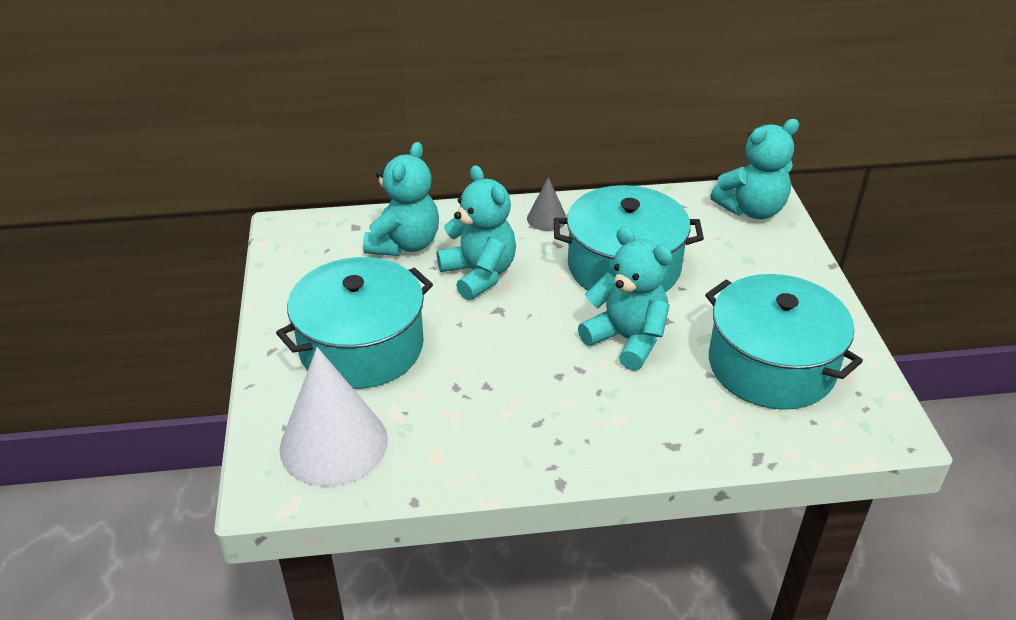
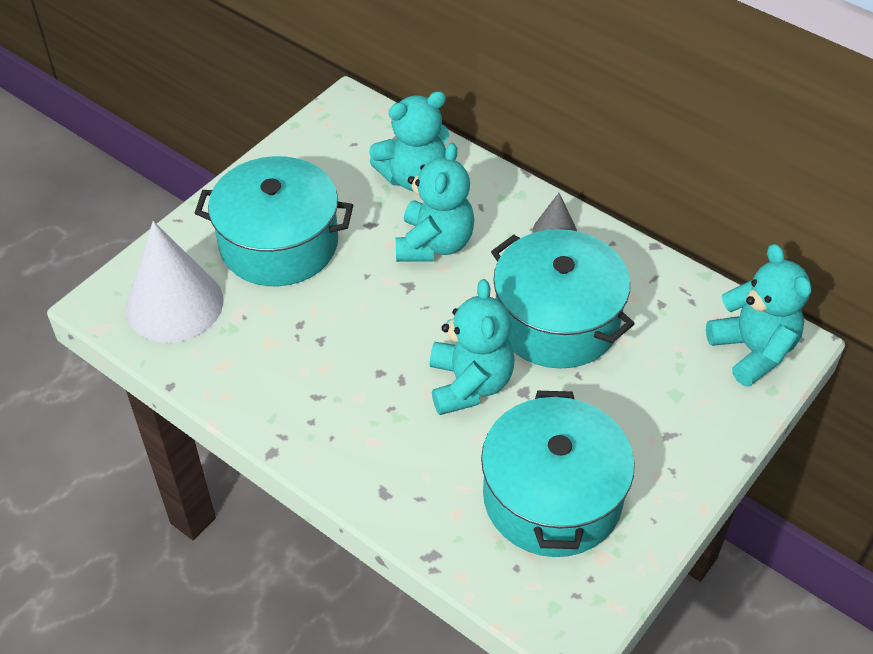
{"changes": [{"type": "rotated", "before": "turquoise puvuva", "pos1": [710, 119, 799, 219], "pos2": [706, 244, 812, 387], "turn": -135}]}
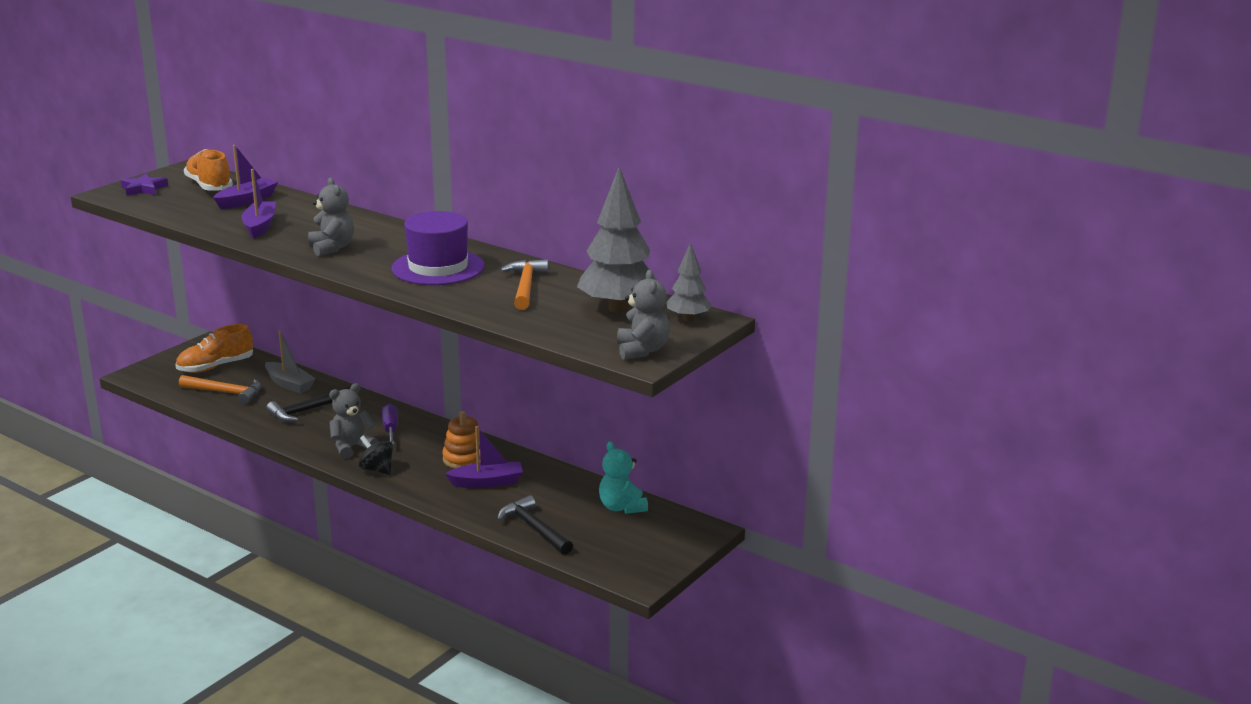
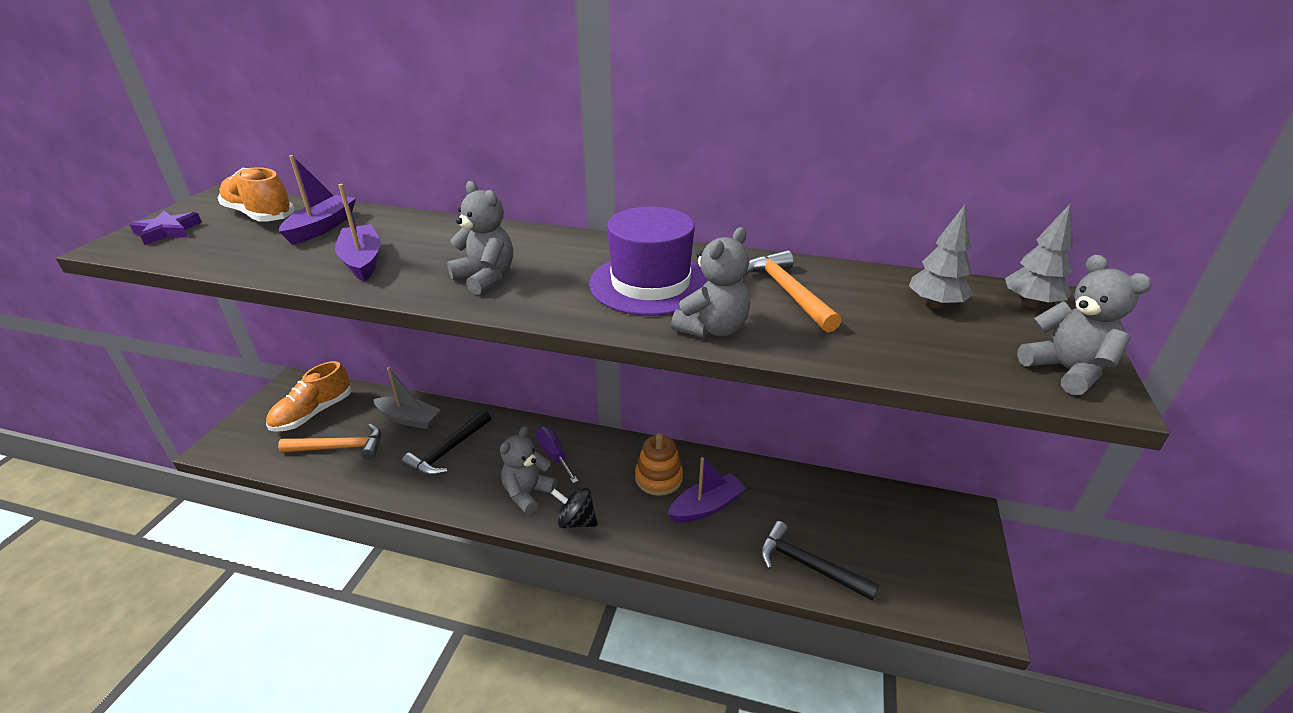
{"changes": [{"type": "scaled", "before": "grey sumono", "pos1": [577, 167, 657, 313], "pos2": [909, 205, 973, 309], "scale": 0.54}, {"type": "gone", "before": "turquoise puvuva", "pos1": [599, 441, 648, 514]}, {"type": "new", "after": "grey puvuva", "pos2": [671, 227, 750, 338]}]}
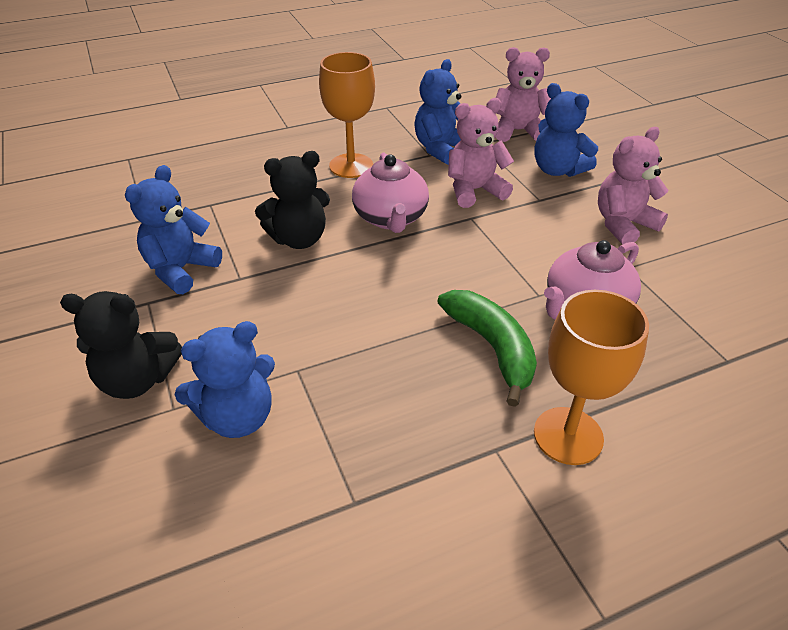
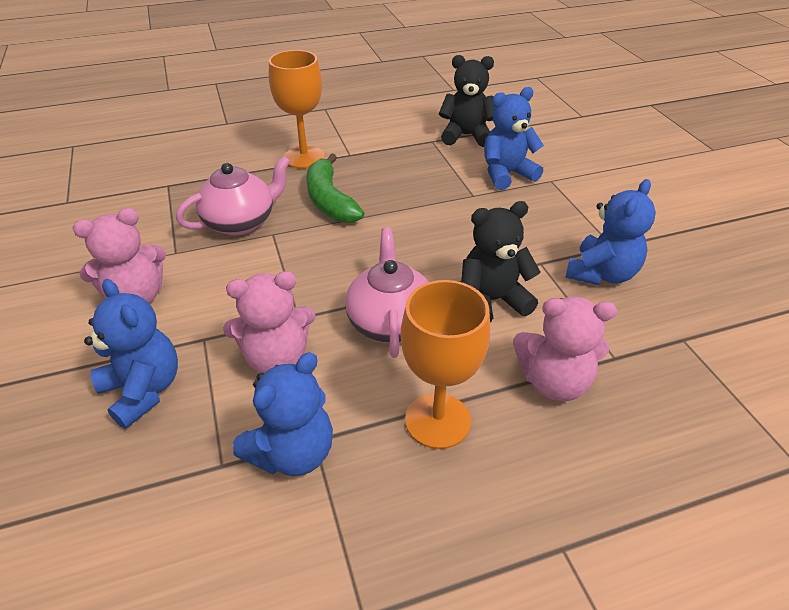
{"changes": [{"type": "shifted", "before": "pink puvuva", "pos1": [496, 47, 551, 142], "pos2": [513, 297, 617, 401]}, {"type": "shifted", "before": "black puvuva", "pos1": [60, 291, 182, 399], "pos2": [439, 55, 494, 147]}]}
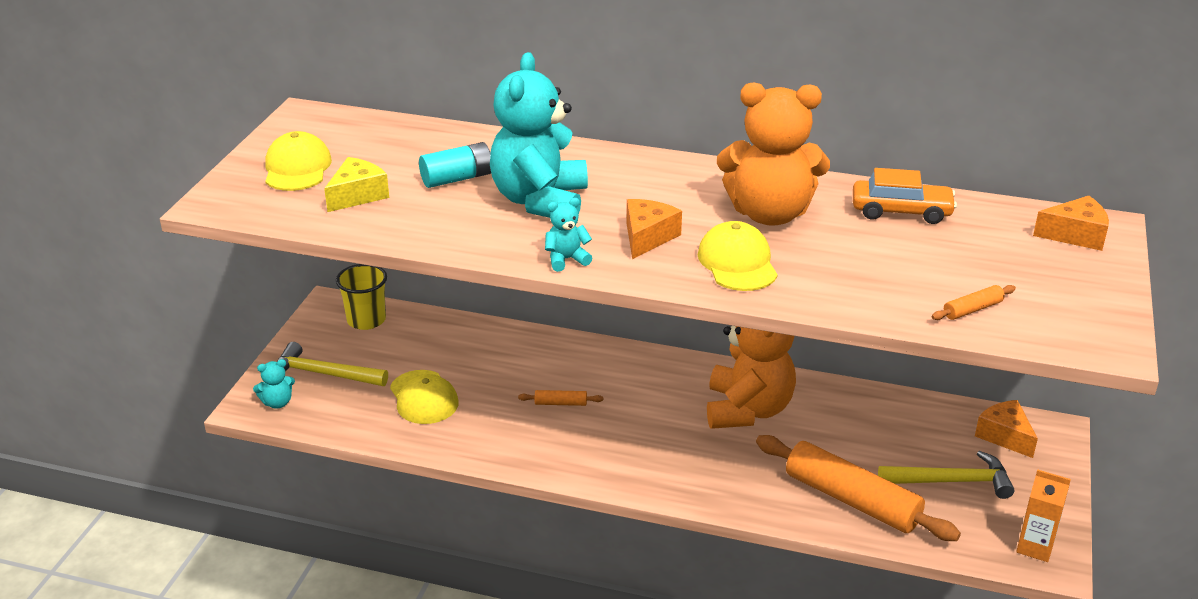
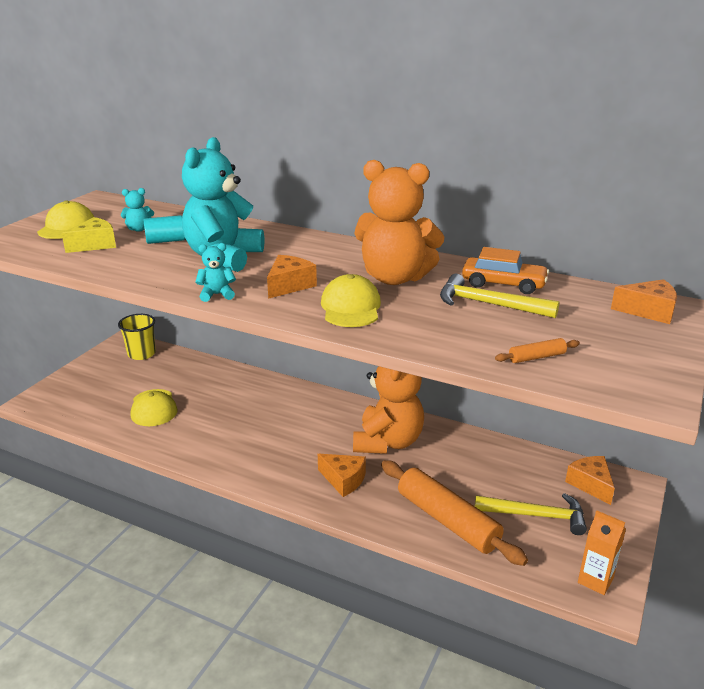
{"changes": [{"type": "shifted", "before": "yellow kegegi", "pos1": [277, 342, 388, 386], "pos2": [440, 274, 559, 318]}, {"type": "shifted", "before": "turquoise puvuva", "pos1": [253, 359, 295, 409], "pos2": [121, 188, 154, 232]}, {"type": "gone", "before": "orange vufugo", "pos1": [518, 390, 603, 406]}, {"type": "new", "after": "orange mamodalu", "pos2": [318, 454, 366, 497]}]}
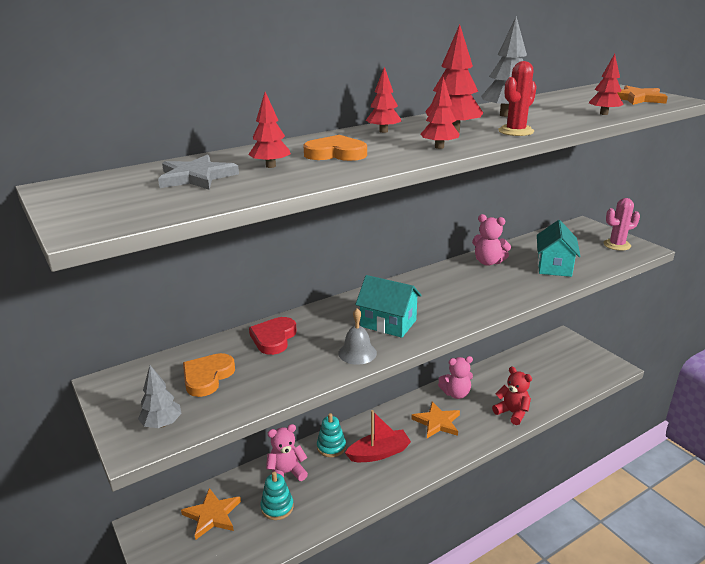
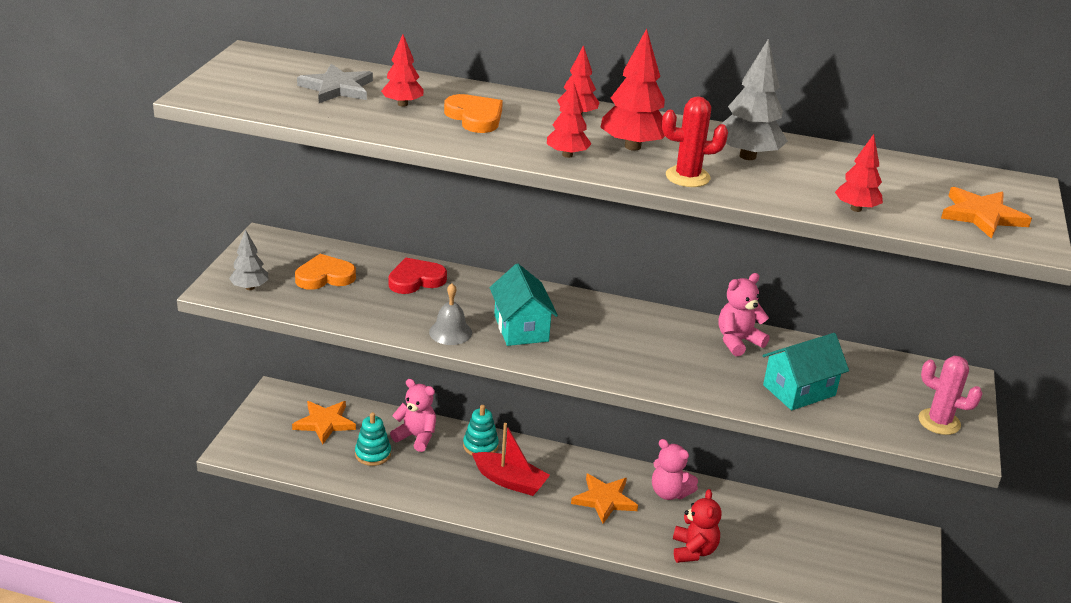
{"changes": [{"type": "rotated", "before": "pink puvuva", "pos1": [472, 214, 511, 266], "pos2": [718, 273, 770, 356], "turn": 75}]}
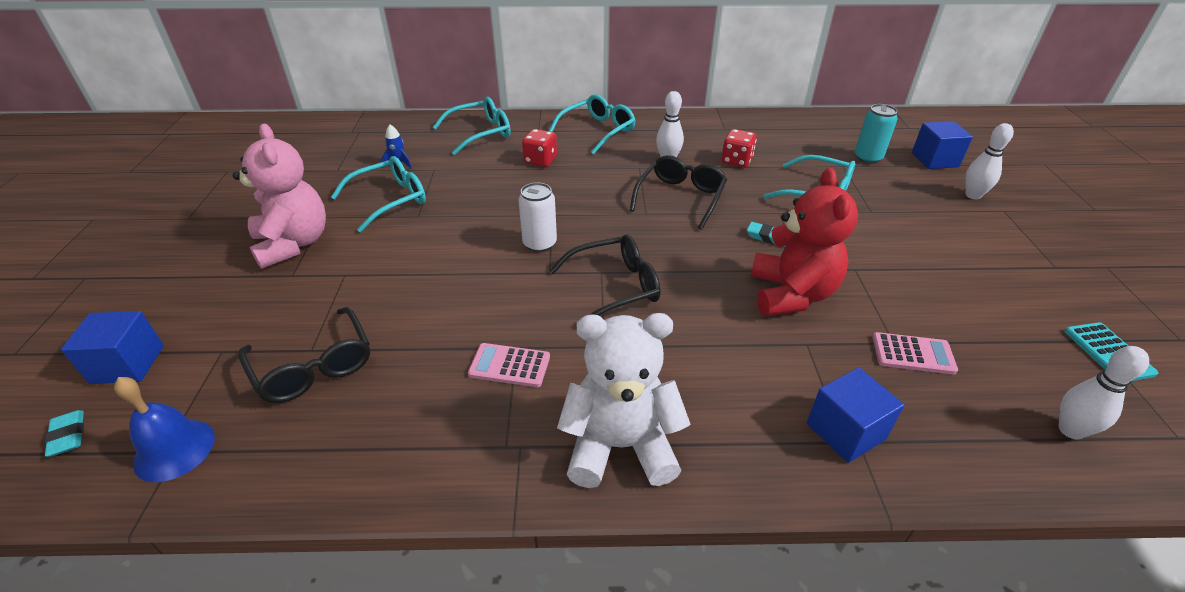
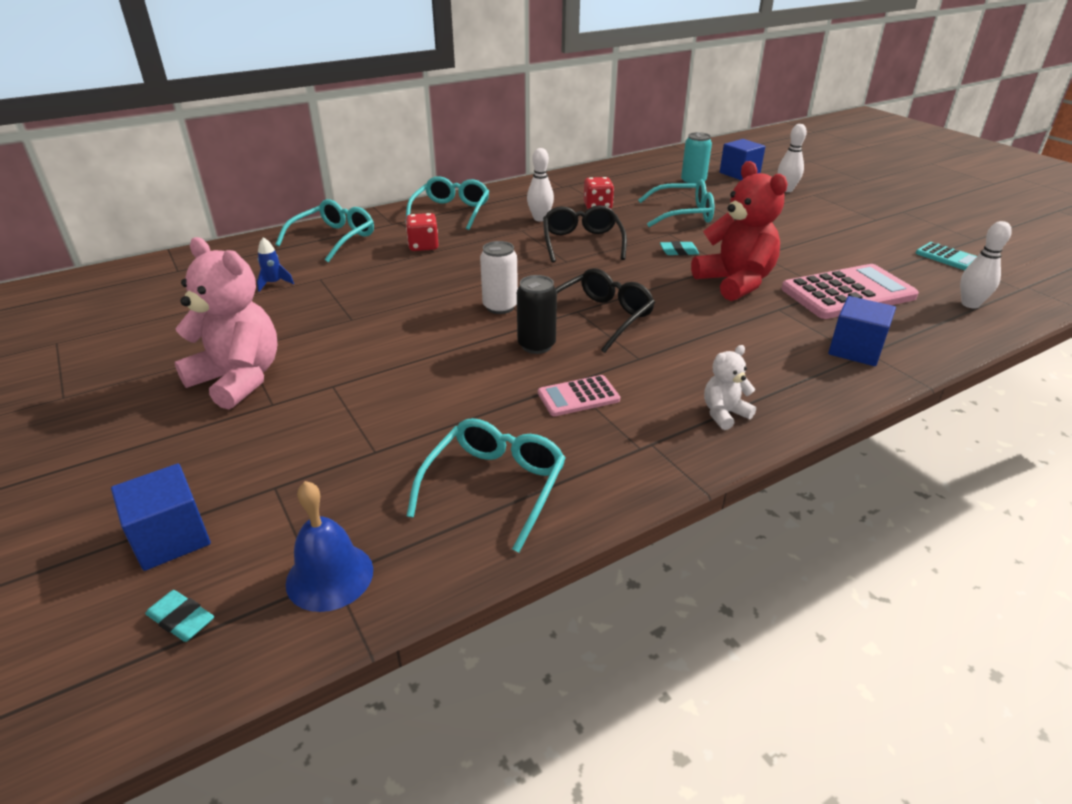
{"changes": [{"type": "shifted", "before": "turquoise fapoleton", "pos1": [331, 156, 426, 232], "pos2": [407, 418, 566, 553]}, {"type": "gone", "before": "black fapoleton", "pos1": [238, 307, 370, 403]}, {"type": "scaled", "before": "white puvuva", "pos1": [557, 313, 691, 488], "pos2": [704, 345, 756, 430], "scale": 0.49}, {"type": "scaled", "before": "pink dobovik", "pos1": [872, 332, 958, 374], "pos2": [781, 264, 919, 319], "scale": 1.95}, {"type": "new", "after": "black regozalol", "pos2": [517, 275, 557, 354]}]}
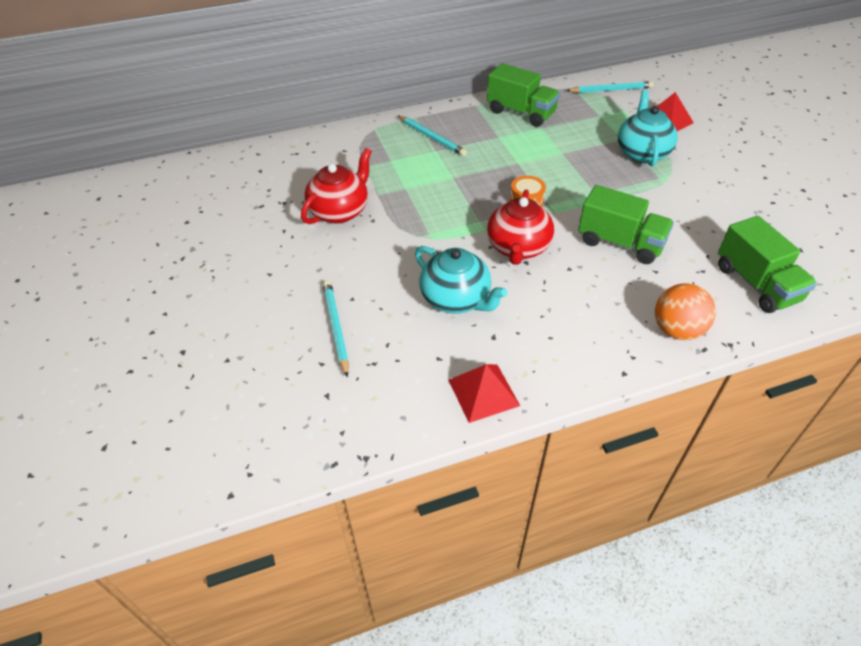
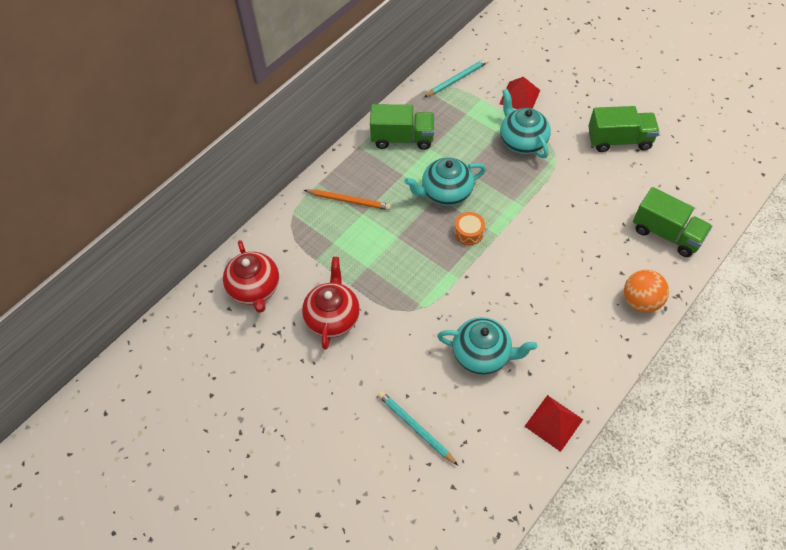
{"changes": [{"type": "repainted", "before": "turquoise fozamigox", "after": "orange fozamigox", "pos1": [398, 116, 467, 156], "pos2": [304, 189, 391, 210]}, {"type": "shifted", "before": "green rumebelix", "pos1": [578, 185, 674, 264], "pos2": [588, 106, 660, 152]}, {"type": "shifted", "before": "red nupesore", "pos1": [487, 189, 554, 265], "pos2": [223, 240, 279, 313]}, {"type": "new", "after": "turquoise nupesore", "pos2": [405, 157, 486, 206]}]}
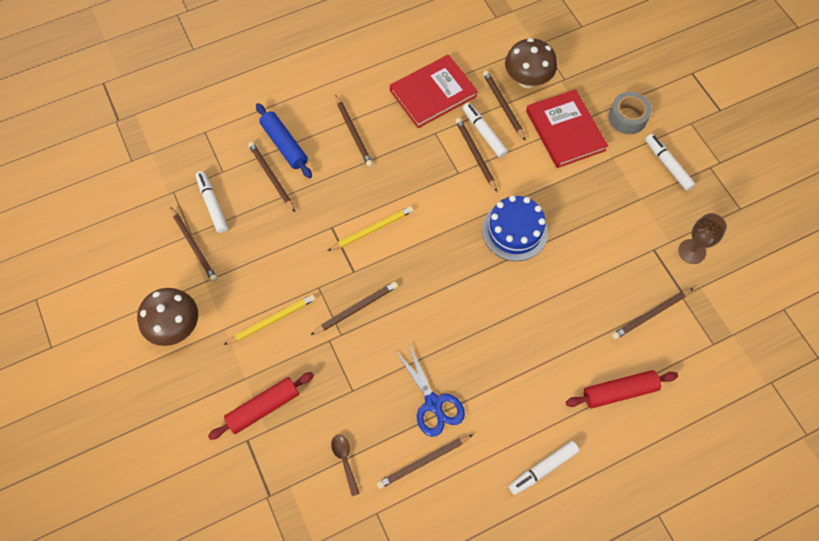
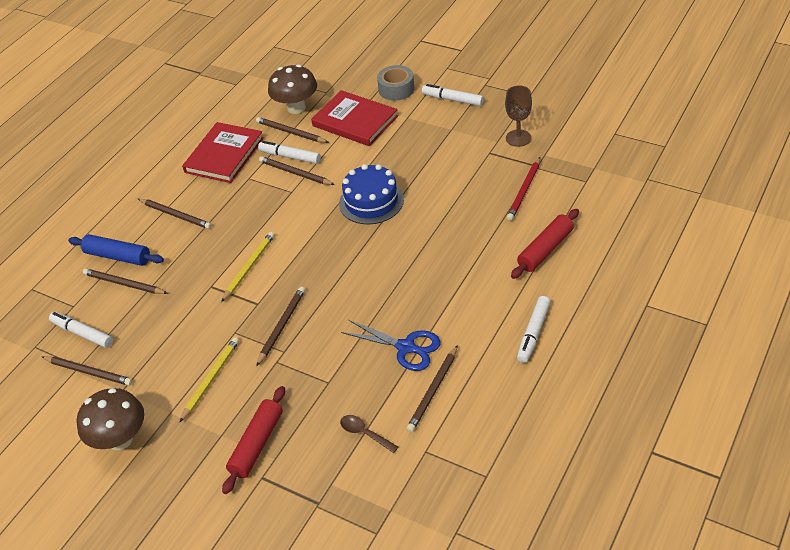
{"changes": [{"type": "repainted", "before": "brown fozamigox", "after": "red fozamigox", "pos1": [612, 288, 694, 339], "pos2": [507, 157, 540, 221]}]}
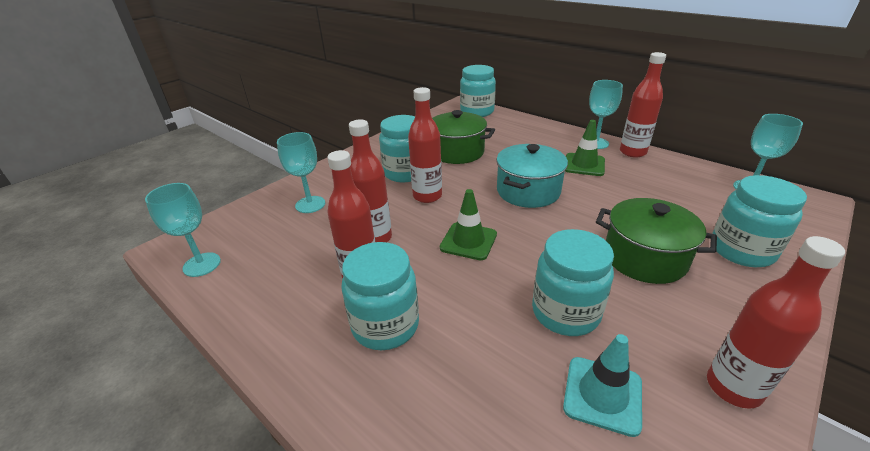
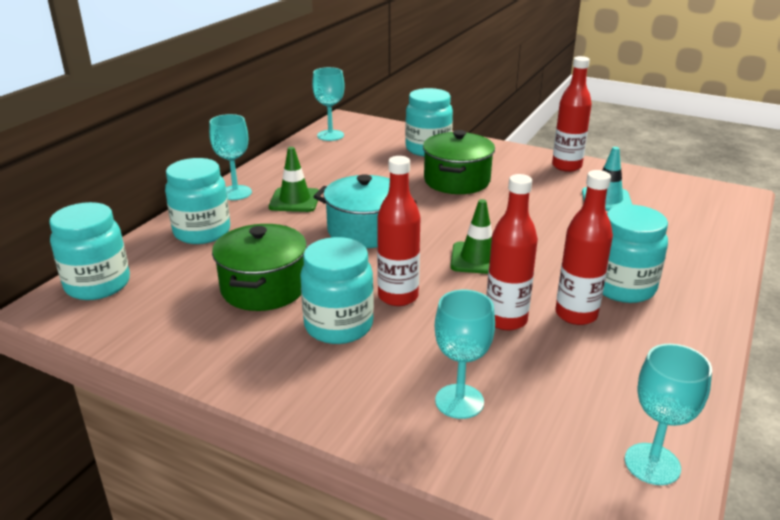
{"changes": [{"type": "gone", "before": "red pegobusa", "pos1": [620, 52, 666, 158]}, {"type": "shifted", "before": "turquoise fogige", "pos1": [532, 229, 614, 336], "pos2": [165, 158, 230, 244]}]}
